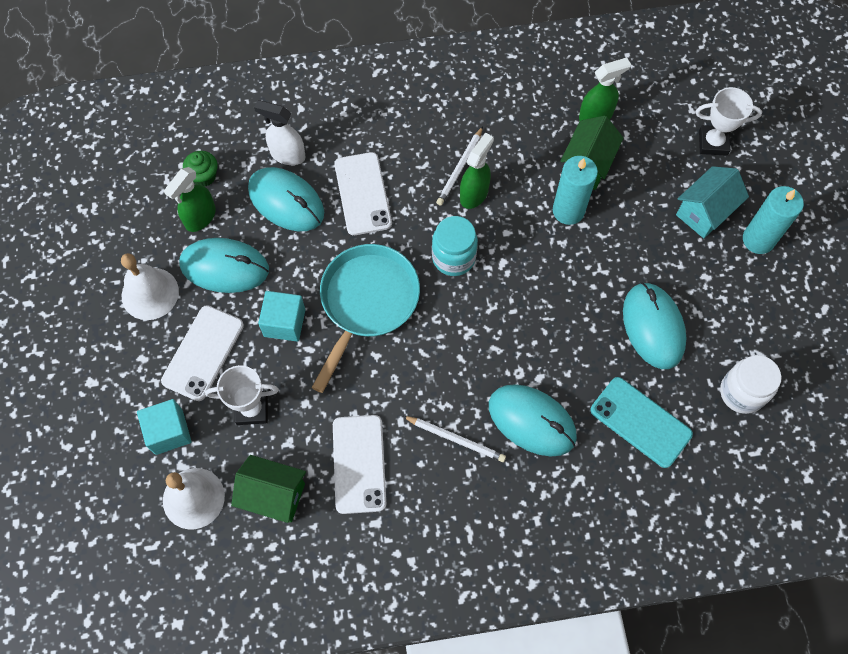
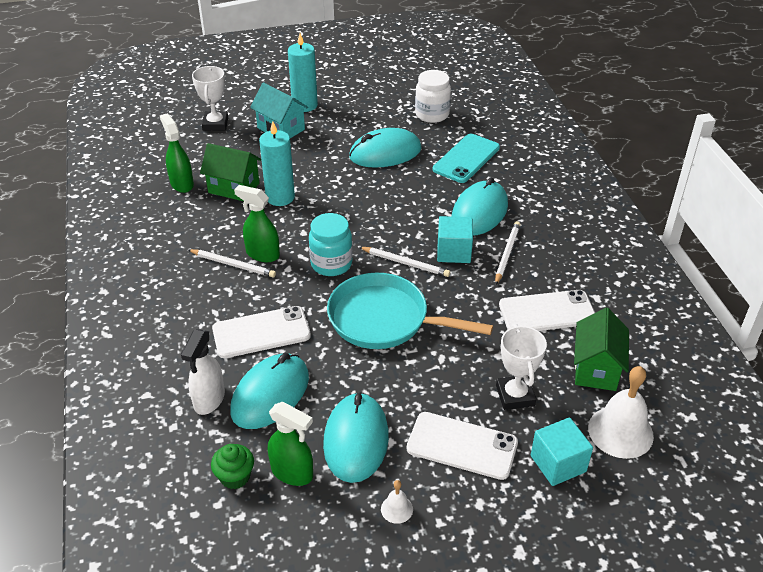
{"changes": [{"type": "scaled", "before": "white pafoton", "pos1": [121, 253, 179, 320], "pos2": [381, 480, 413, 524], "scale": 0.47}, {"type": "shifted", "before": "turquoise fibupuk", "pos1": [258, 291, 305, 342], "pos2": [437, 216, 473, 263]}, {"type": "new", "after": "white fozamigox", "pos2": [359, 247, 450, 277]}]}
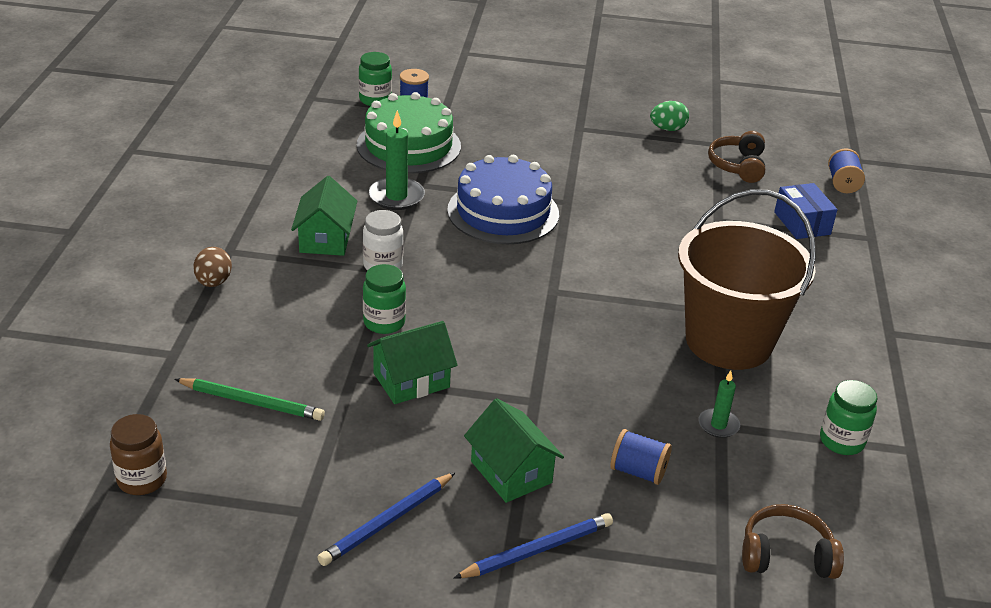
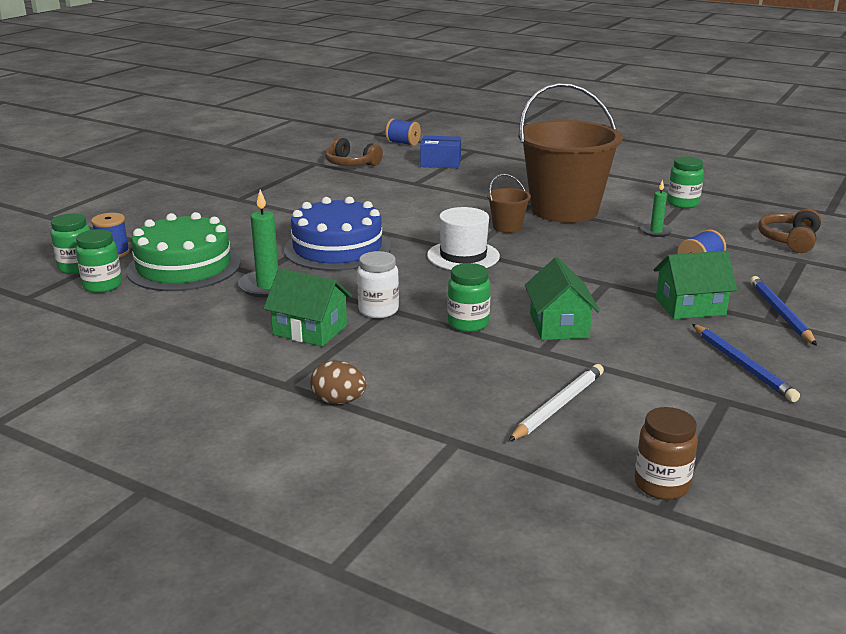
{"changes": [{"type": "gone", "before": "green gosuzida", "pos1": [650, 101, 689, 131]}, {"type": "repainted", "before": "green fozamigox", "after": "white fozamigox", "pos1": [174, 378, 325, 421], "pos2": [509, 364, 604, 441]}, {"type": "new", "after": "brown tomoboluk", "pos2": [487, 174, 531, 233]}, {"type": "new", "after": "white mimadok", "pos2": [427, 207, 500, 270]}, {"type": "new", "after": "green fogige", "pos2": [76, 229, 122, 293]}]}
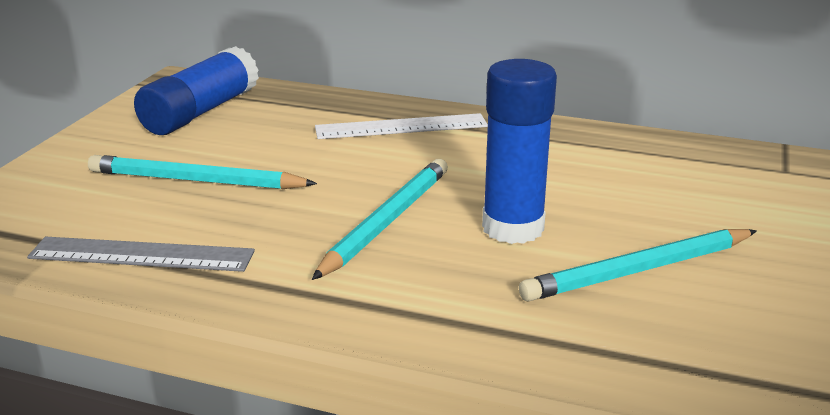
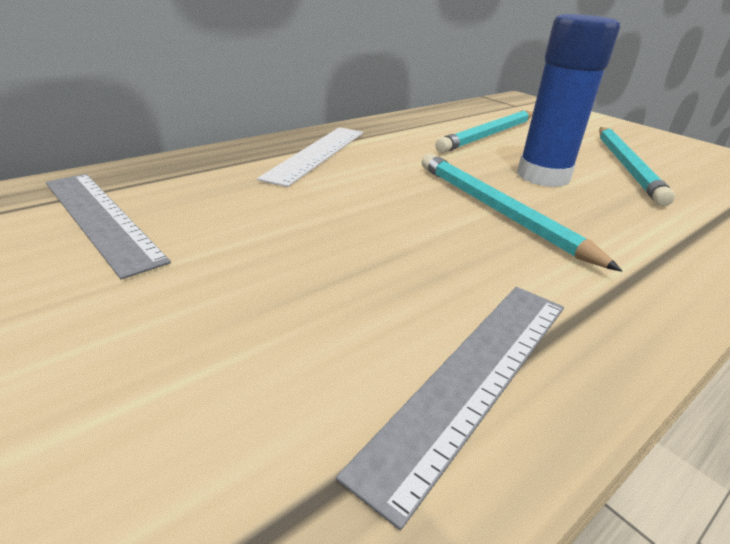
{"changes": [{"type": "swapped", "before": "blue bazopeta", "after": "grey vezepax", "pos1": [134, 46, 259, 135], "pos2": [46, 174, 171, 280]}, {"type": "shifted", "before": "turquoise fozamigox", "pos1": [88, 155, 317, 189], "pos2": [435, 110, 533, 153]}]}
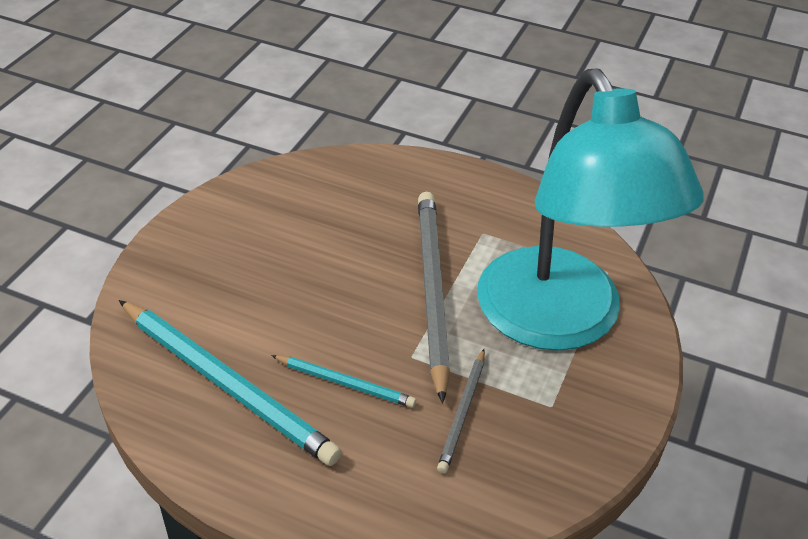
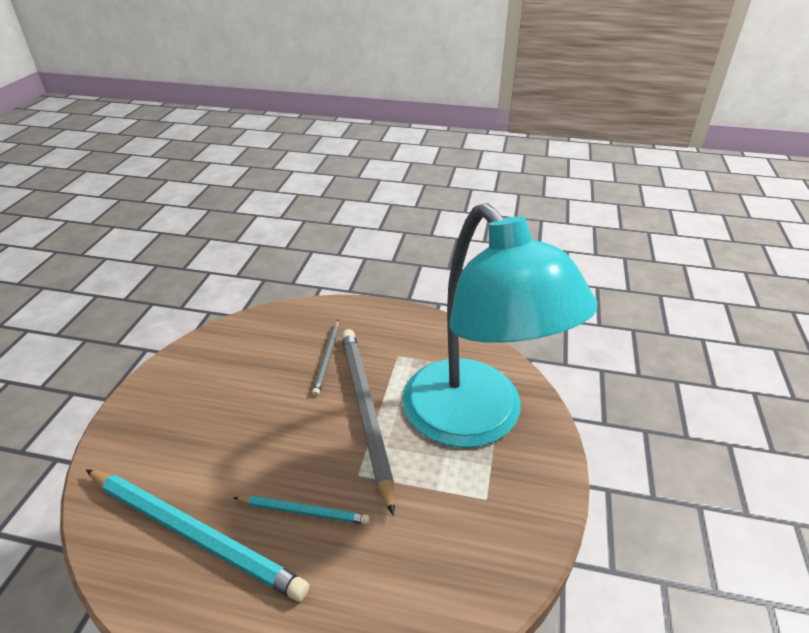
{"changes": [{"type": "shifted", "before": "grey fozamigox", "pos1": [437, 349, 485, 474], "pos2": [312, 320, 339, 396]}]}
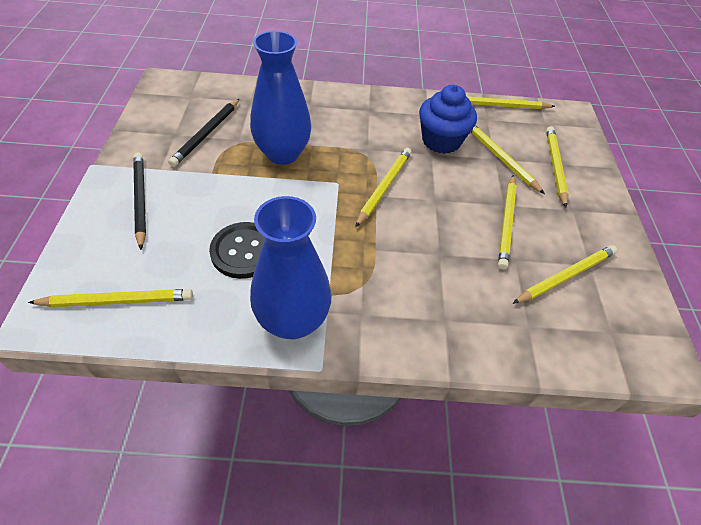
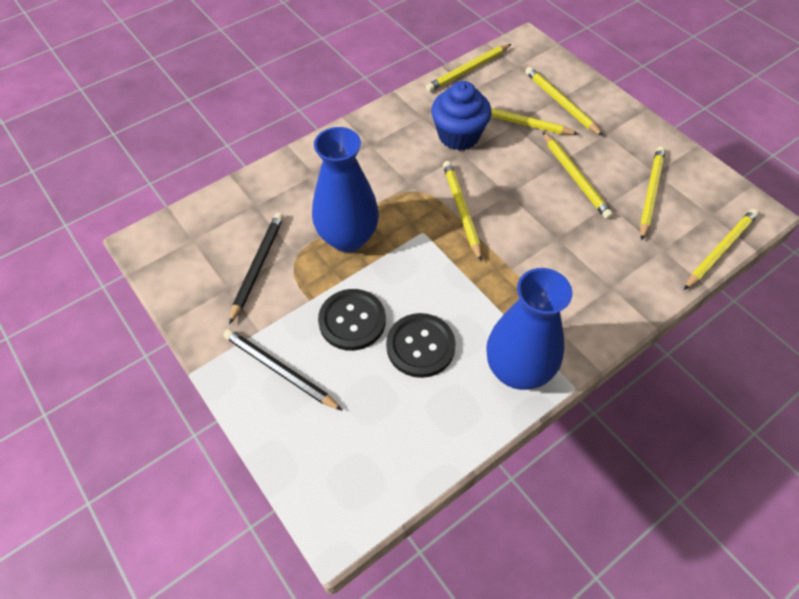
{"changes": [{"type": "rotated", "before": "black fozamigox", "pos1": [168, 99, 239, 167], "pos2": [229, 213, 284, 324], "turn": -150}, {"type": "shifted", "before": "yellow fozamigox", "pos1": [28, 289, 193, 307], "pos2": [684, 209, 759, 290]}, {"type": "new", "after": "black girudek", "pos2": [318, 289, 386, 351]}]}
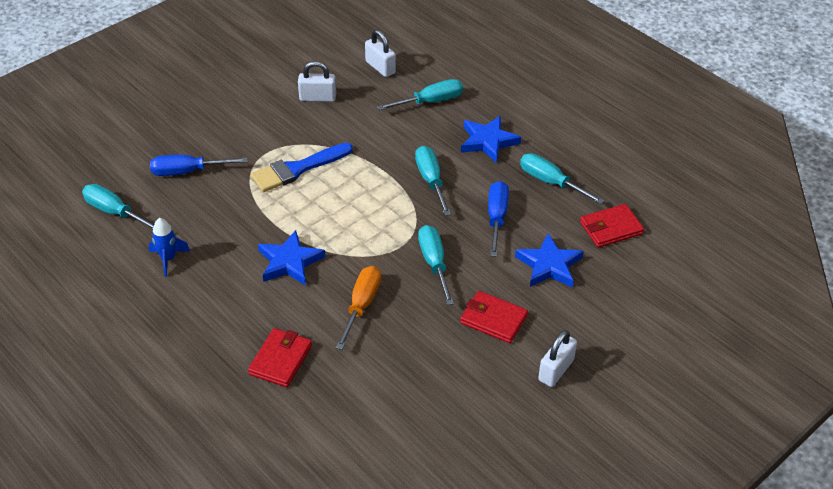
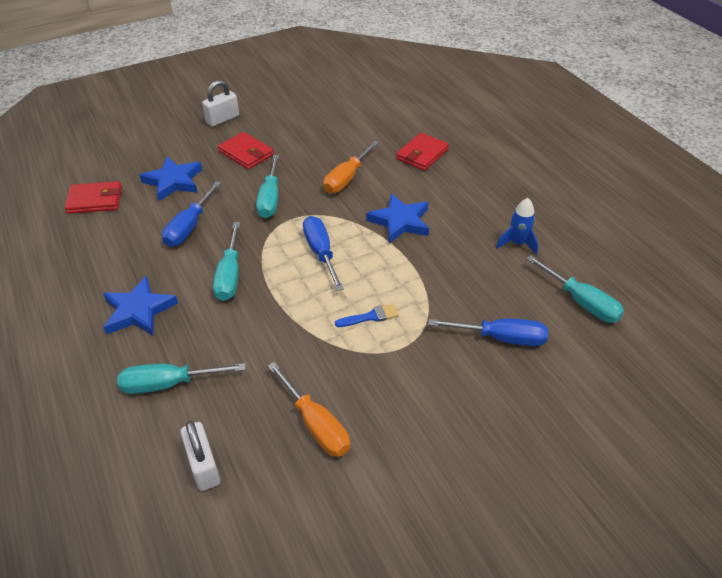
{"changes": [{"type": "swapped", "before": "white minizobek", "after": "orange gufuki", "pos1": [298, 61, 336, 102], "pos2": [268, 362, 350, 457]}, {"type": "scaled", "before": "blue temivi", "pos1": [251, 143, 353, 192], "pos2": [335, 304, 399, 327], "scale": 0.5}, {"type": "gone", "before": "turquoise gufuki", "pos1": [520, 153, 604, 204]}, {"type": "new", "after": "blue gufuki", "pos2": [303, 216, 344, 291]}]}
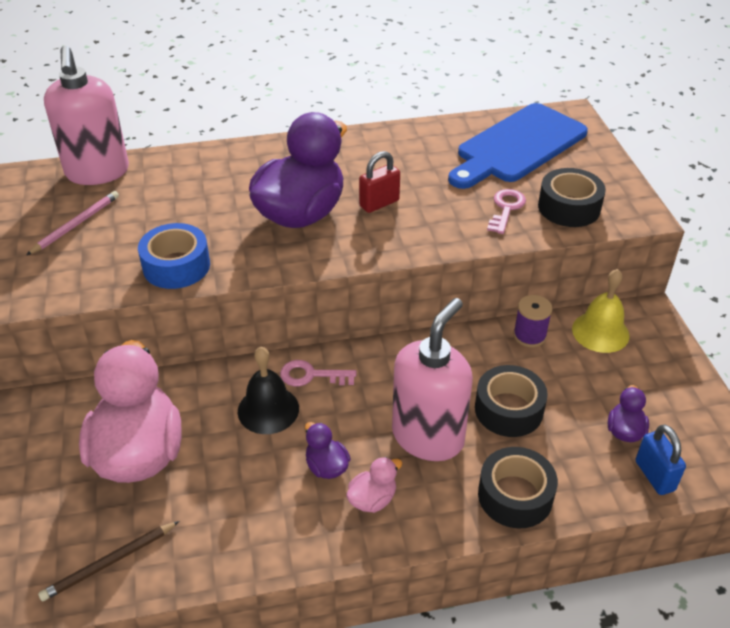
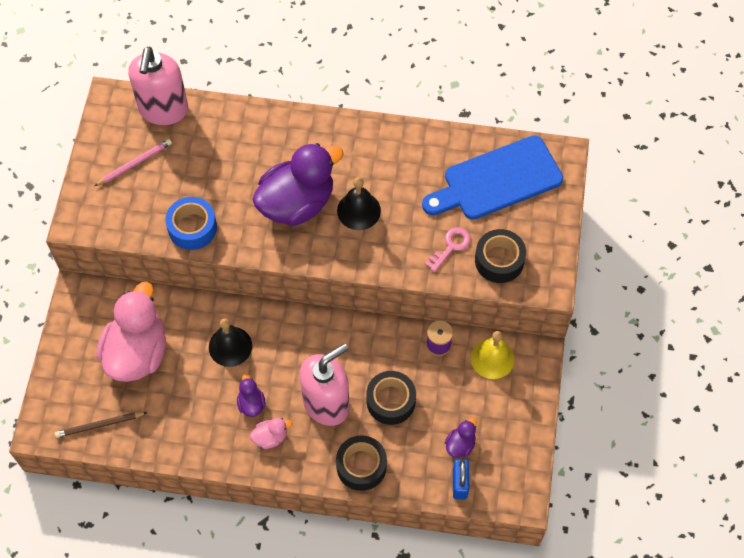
{"changes": [{"type": "swapped", "before": "red minizobek", "after": "black pafoton", "pos1": [359, 151, 400, 213], "pos2": [337, 177, 381, 230]}, {"type": "gone", "before": "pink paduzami", "pos1": [280, 360, 356, 386]}]}
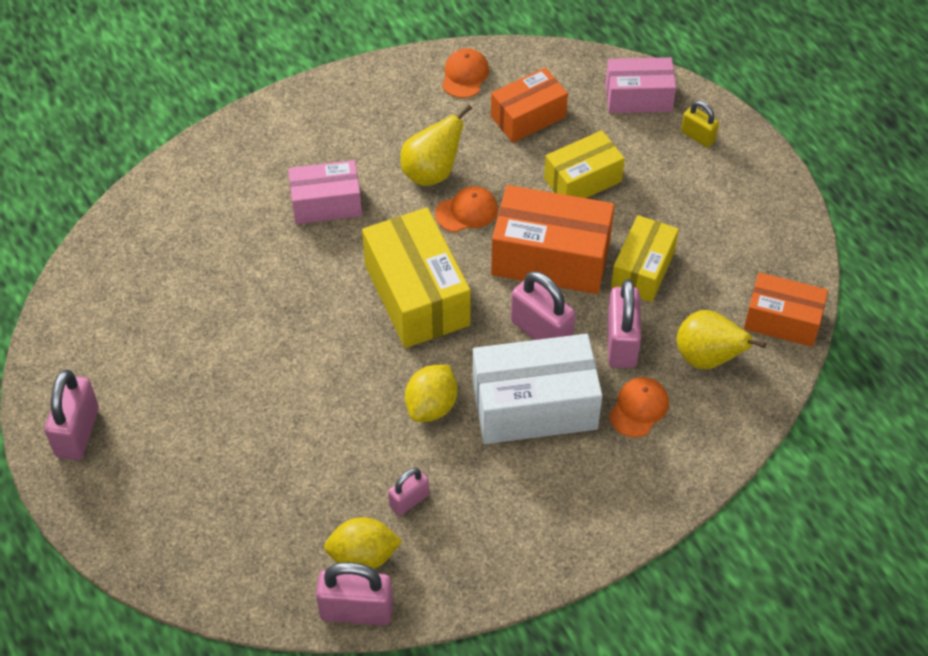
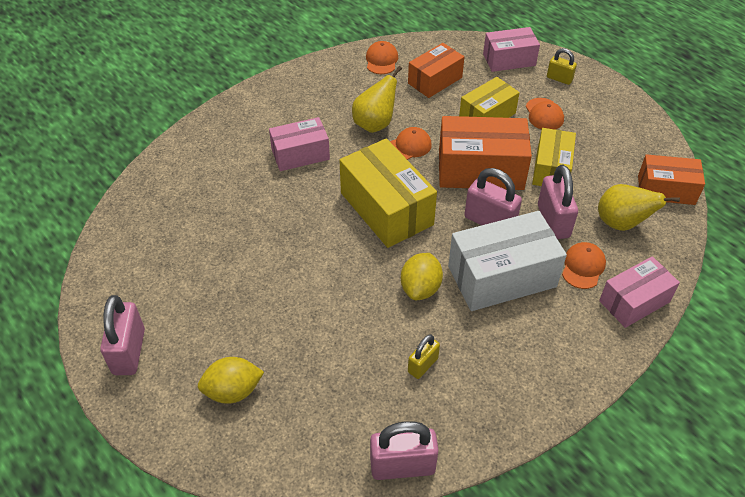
{"changes": [{"type": "repainted", "before": "pink minizobek", "after": "yellow minizobek", "pos1": [388, 468, 429, 516], "pos2": [408, 334, 440, 379]}, {"type": "shifted", "before": "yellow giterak", "pos1": [324, 517, 402, 569], "pos2": [198, 357, 264, 404]}, {"type": "new", "after": "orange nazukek", "pos2": [526, 98, 564, 130]}, {"type": "new", "after": "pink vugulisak", "pos2": [599, 256, 680, 328]}]}
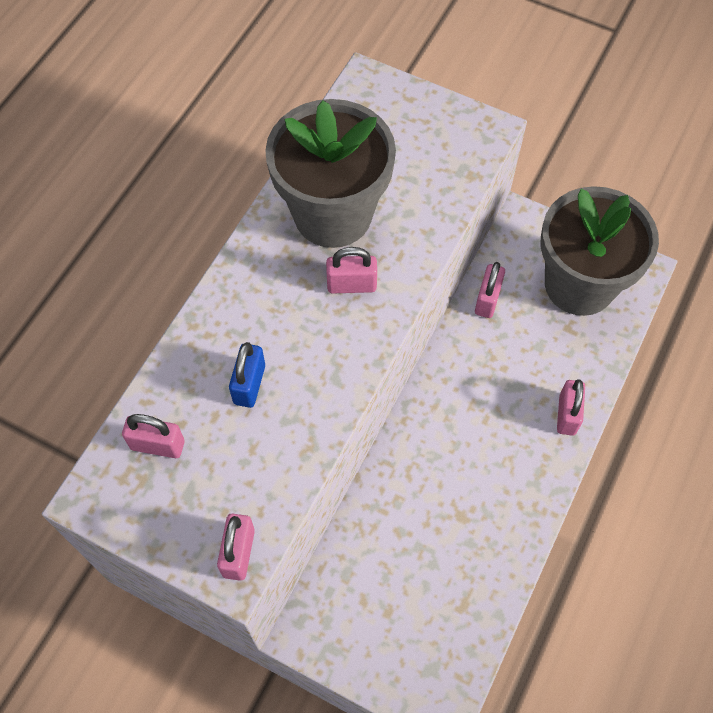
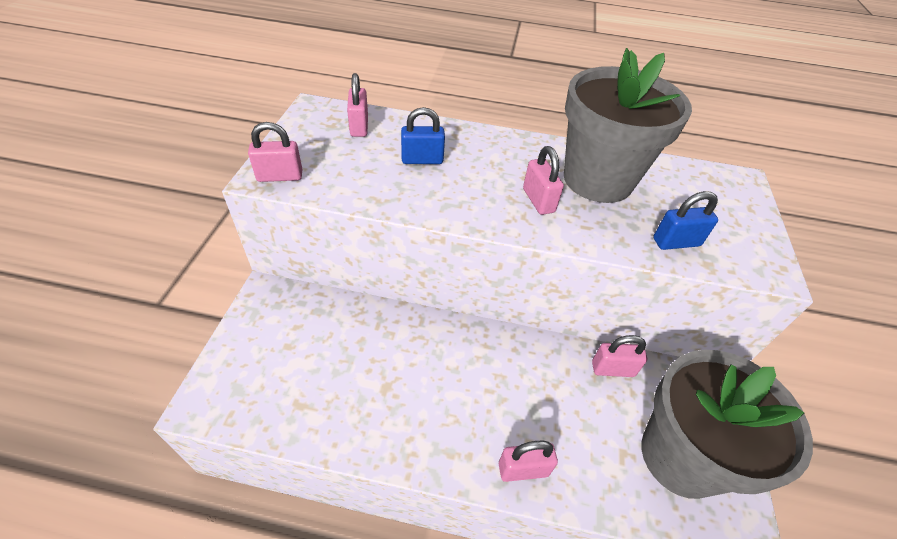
{"changes": [{"type": "new", "after": "blue minizobek", "pos2": [653, 191, 718, 250]}]}
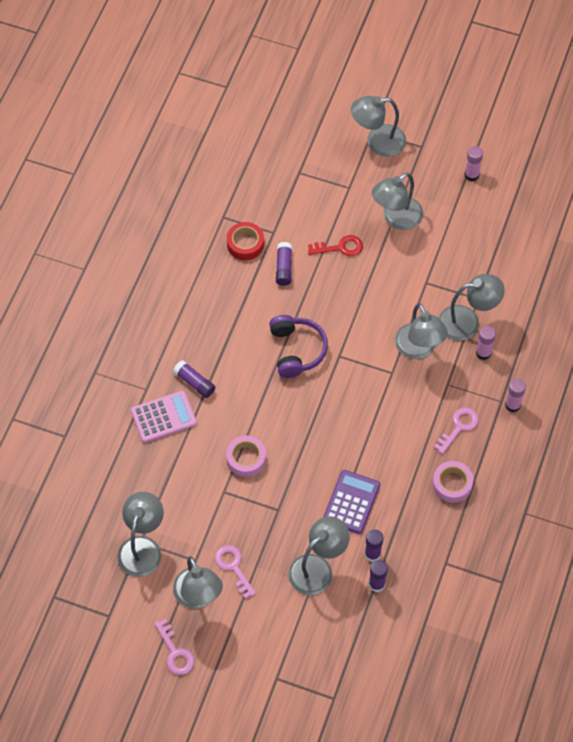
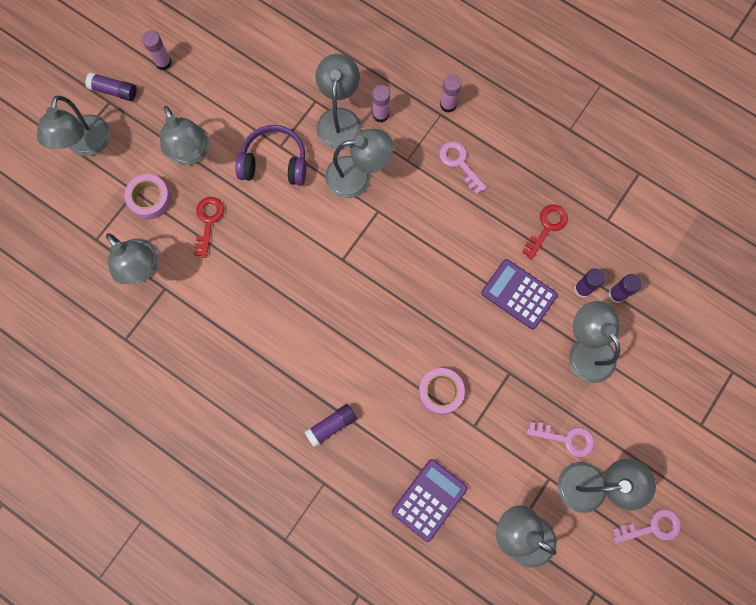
{"changes": [{"type": "gone", "before": "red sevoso", "pos1": [227, 222, 264, 260]}, {"type": "shifted", "before": "purple bazopeta", "pos1": [276, 242, 292, 286], "pos2": [85, 72, 137, 101]}, {"type": "shifted", "before": "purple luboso", "pos1": [269, 315, 328, 378], "pos2": [236, 125, 306, 185]}, {"type": "gone", "before": "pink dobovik", "pos1": [130, 390, 197, 443]}, {"type": "shifted", "before": "pink sevoso", "pos1": [432, 461, 473, 503], "pos2": [124, 174, 171, 219]}, {"type": "rotated", "before": "pink paduzami", "pos1": [215, 545, 256, 599], "pos2": [527, 422, 594, 457], "turn": -150}, {"type": "new", "after": "red paduzami", "pos2": [522, 204, 568, 260]}, {"type": "new", "after": "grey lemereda", "pos2": [106, 233, 159, 284]}, {"type": "new", "after": "purple dobovik", "pos2": [391, 459, 468, 542]}]}
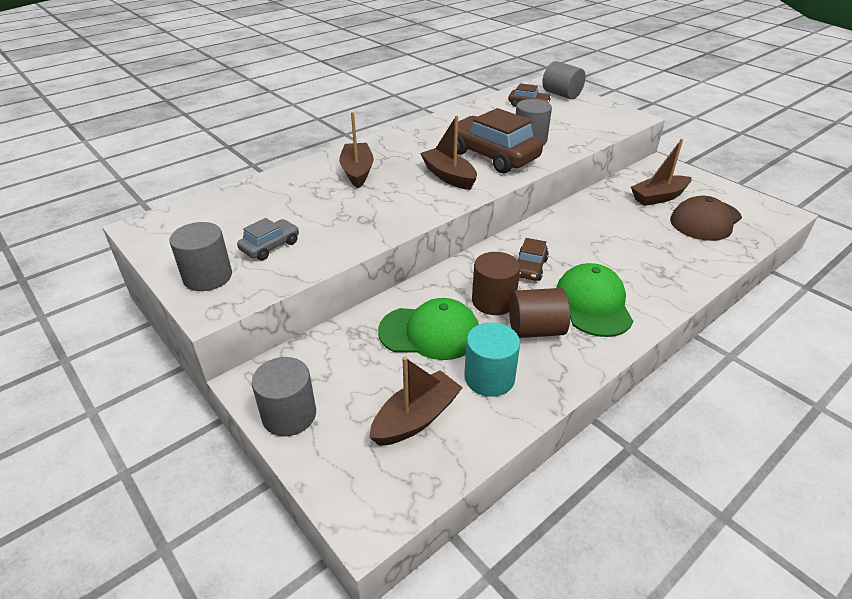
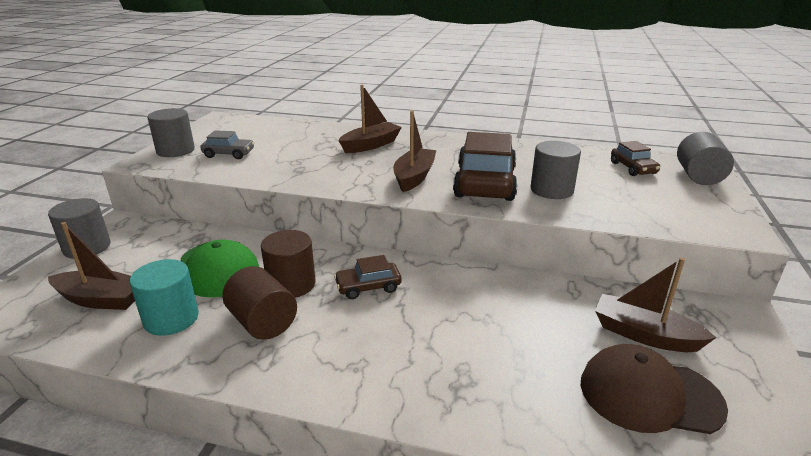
{"changes": [{"type": "gone", "before": "green nazukek", "pos1": [556, 263, 633, 337]}]}
